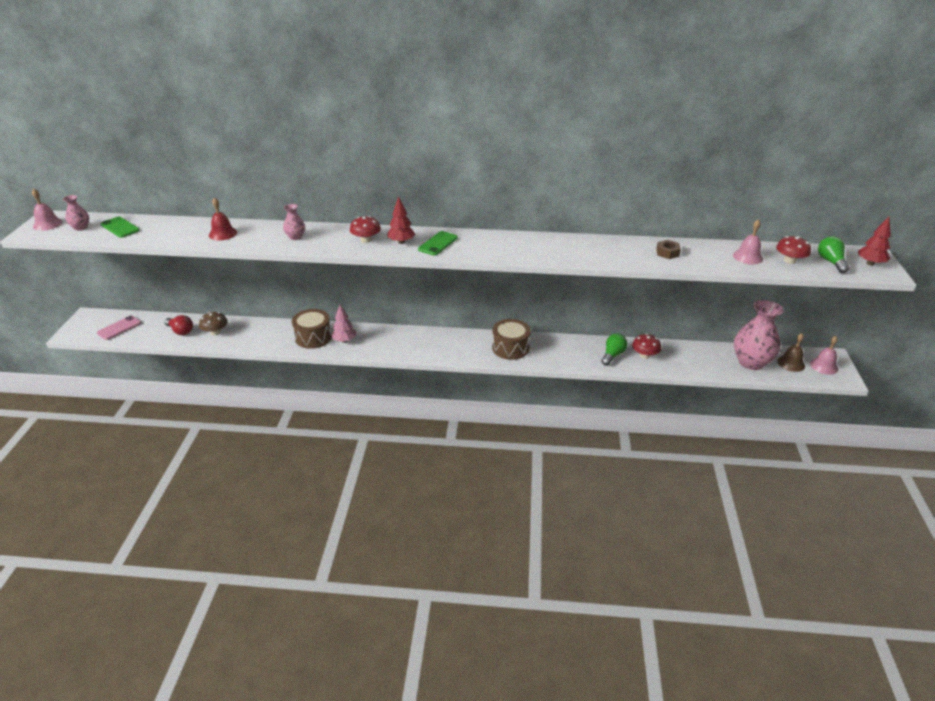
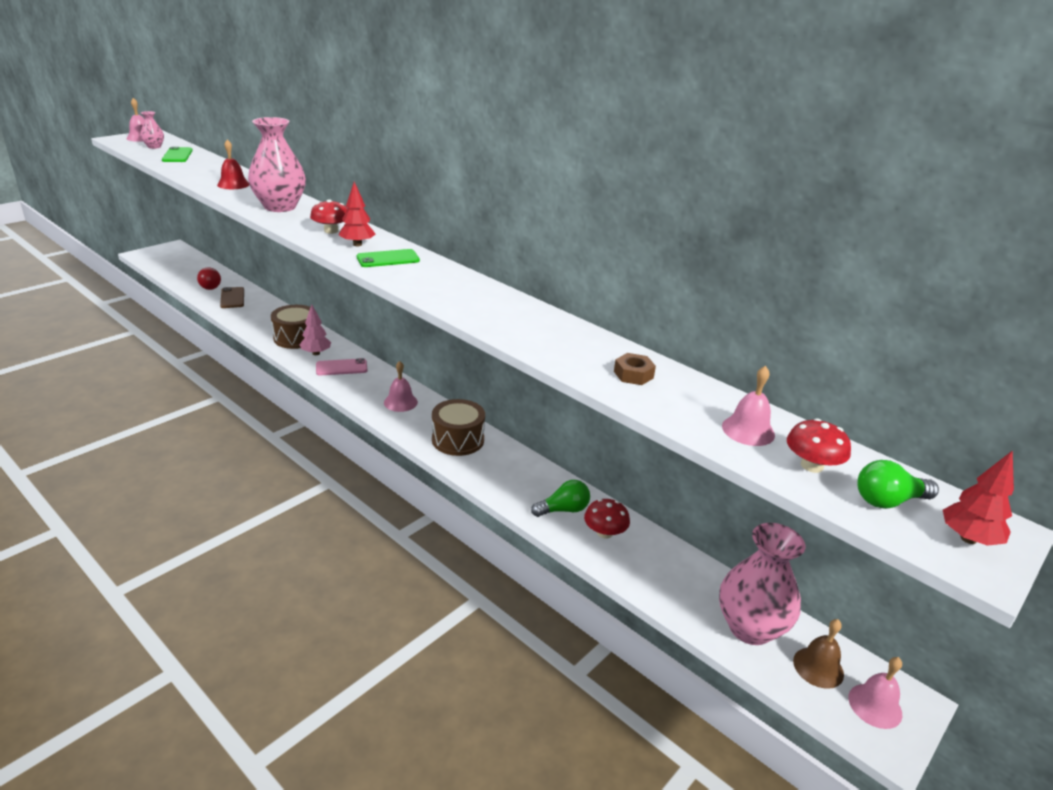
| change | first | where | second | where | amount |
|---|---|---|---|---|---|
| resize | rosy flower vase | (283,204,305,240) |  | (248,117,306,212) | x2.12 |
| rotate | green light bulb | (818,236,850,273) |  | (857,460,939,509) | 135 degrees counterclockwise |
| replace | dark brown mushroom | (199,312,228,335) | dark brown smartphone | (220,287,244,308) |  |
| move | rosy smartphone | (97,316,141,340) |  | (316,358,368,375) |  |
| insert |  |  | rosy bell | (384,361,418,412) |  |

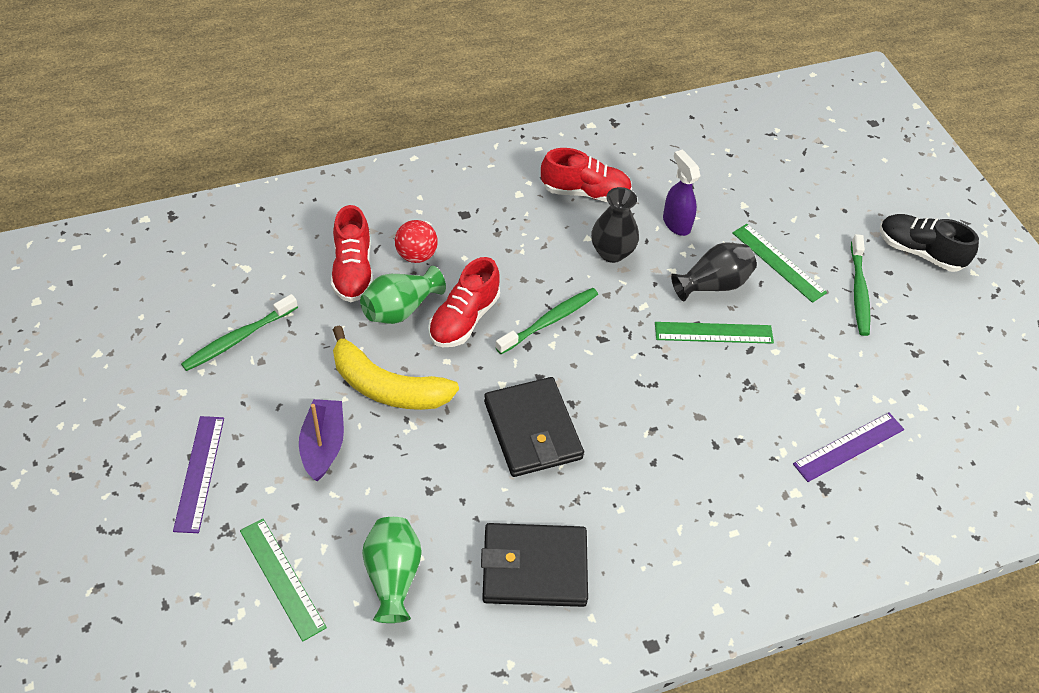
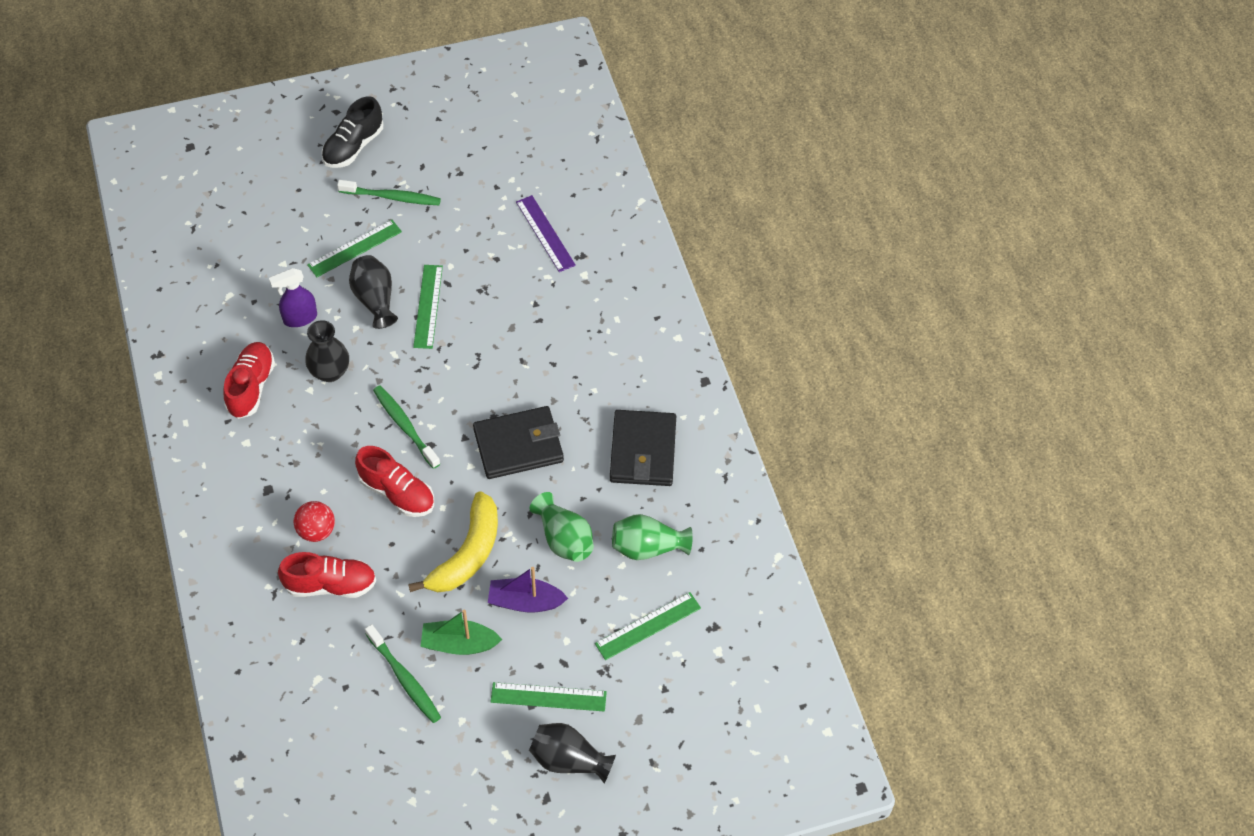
| change | first | where | second | where | amount |
|---|---|---|---|---|---|
| move | green flower vase | (360,266,446,324) |  | (529,492,594,562) |  |
| recolor | violet straightedge | (173,416,224,533) | green straightedge | (490,682,607,711) |  |
| insert |  |  | green sailboat | (420,610,502,655) |  |
| insert |  |  | jet-black flower vase | (529,723,616,783) |  |

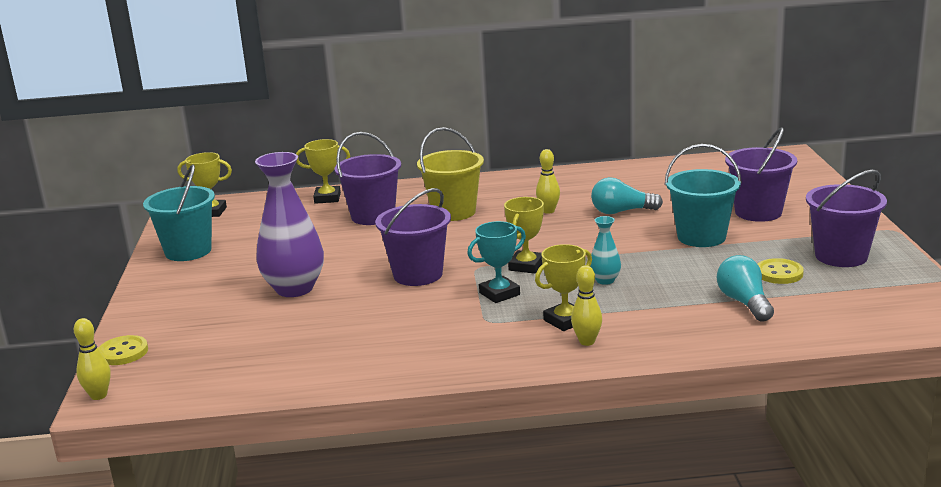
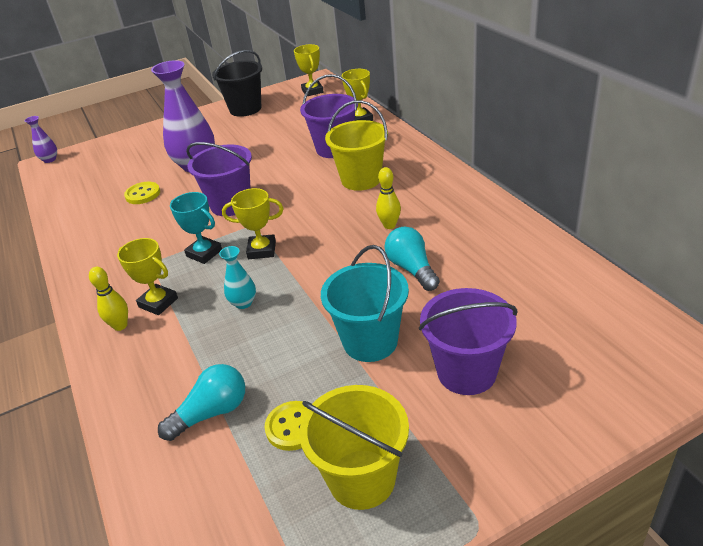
| change | first | where | second | where | amount |
|---|---|---|---|---|---|
| recolor | aqua sand bucket | (143,165,215,261) | jet-black sand bucket | (212,50,262,117) |  |
| recolor | violet sand bucket | (806,170,887,267) | yellow sand bucket | (299,385,409,510) |  |
| replace | yellow skittle | (74,318,111,400) | violet flower vase | (24,116,57,163) |  |
| move | yellow button | (98,335,148,365) |  | (124,182,160,204) |  |

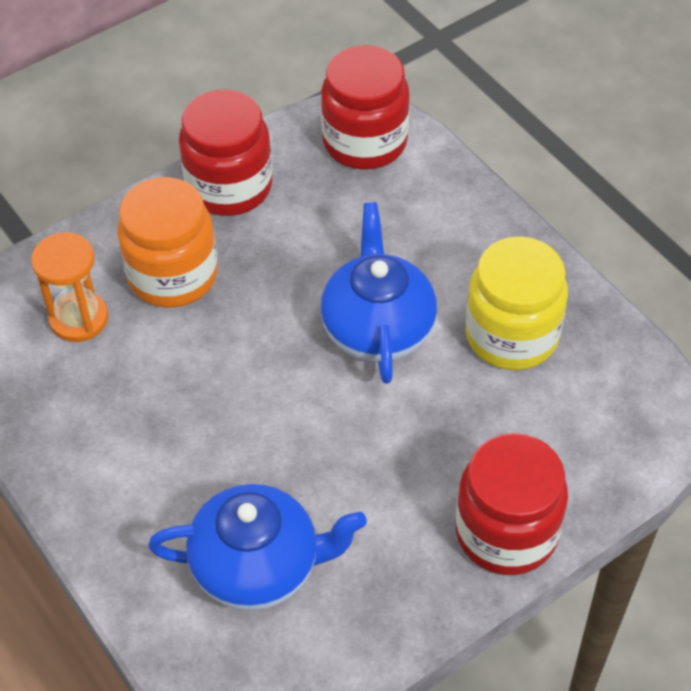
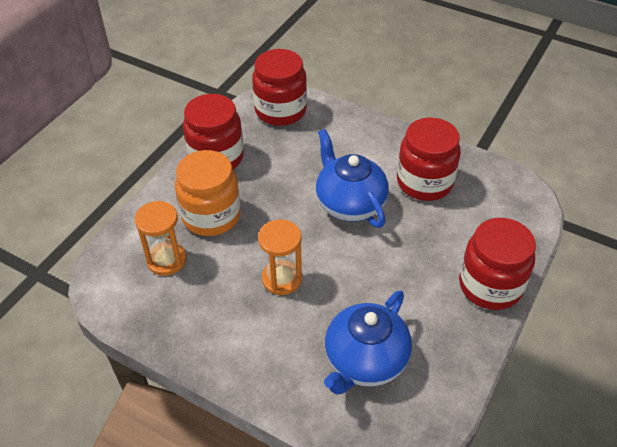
| change | first | where | second | where | amount |
|---|---|---|---|---|---|
| recolor | yellow jar | (466,237,568,370) | red jar | (397,118,461,201) |  |
| rotate | royal blue teapot | (148,484,367,610) |  | (324,290,412,395) | 150 degrees clockwise |
| insert |  |  | orange sandglass | (258,219,302,295) |  |

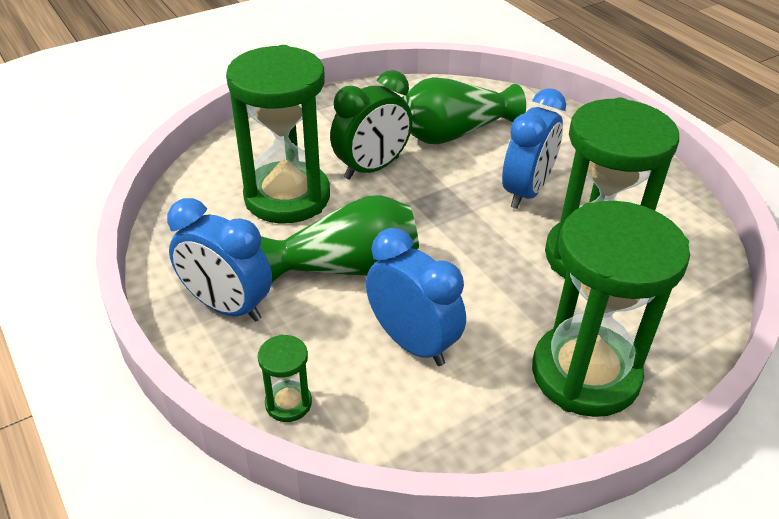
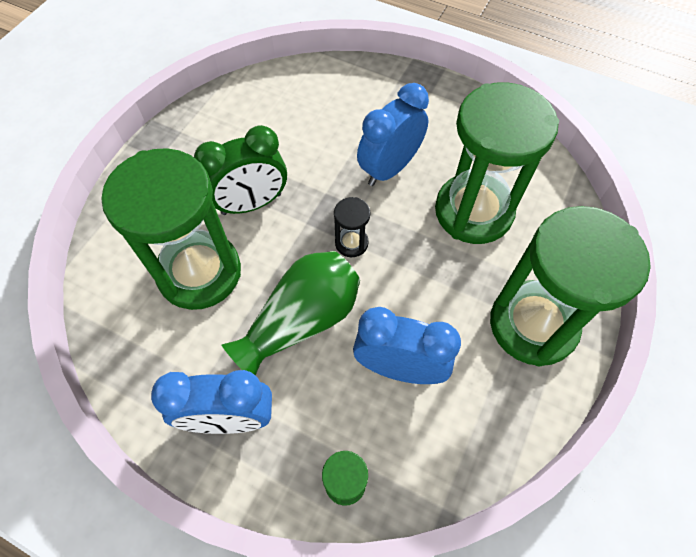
| change | first | where | second | where | amount |
|---|---|---|---|---|---|
| rotate | green alarm clock | (330,70,413,180) |  | (194,125,287,215) | 45 degrees clockwise |
| delete | green flower vase | (402,77,526,144) |  |  |  |
| rotate | royal blue alarm clock | (502,88,566,209) |  | (357,83,429,186) | 135 degrees counterclockwise |
| insert |  |  | jet-black sandglass | (334,197,370,257) |  |

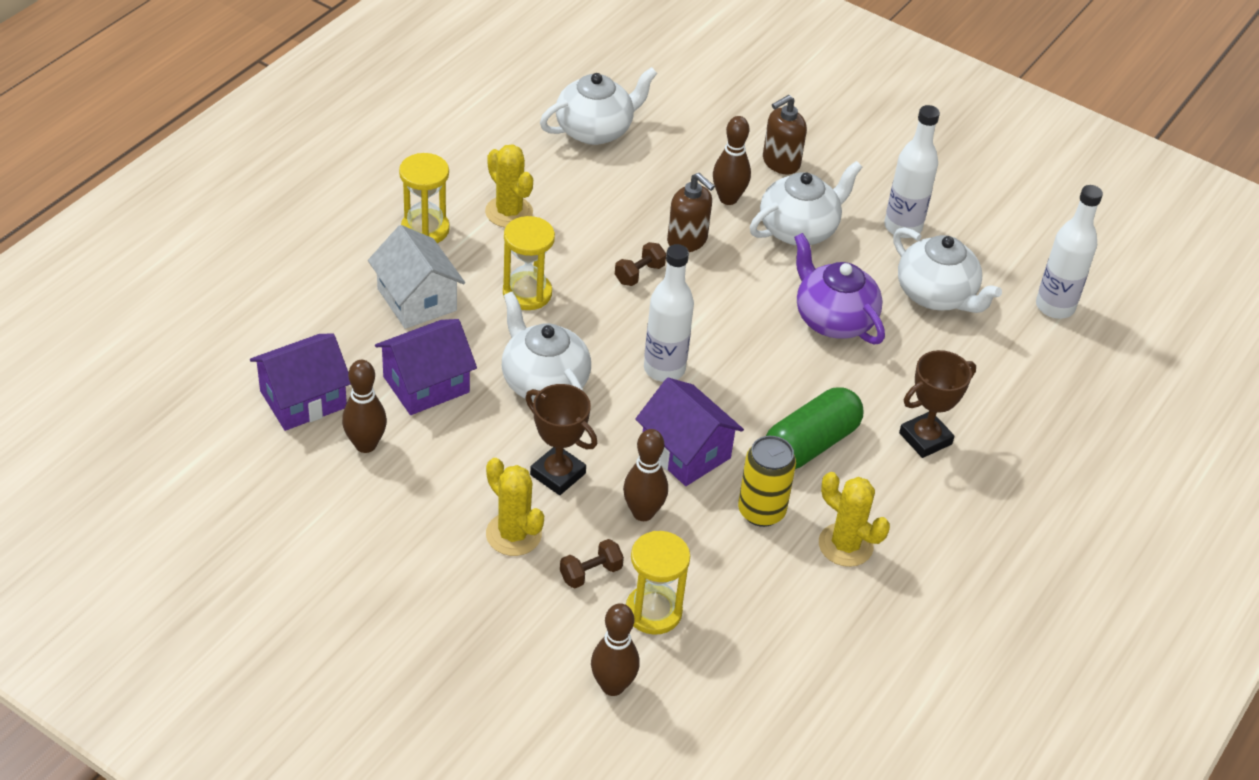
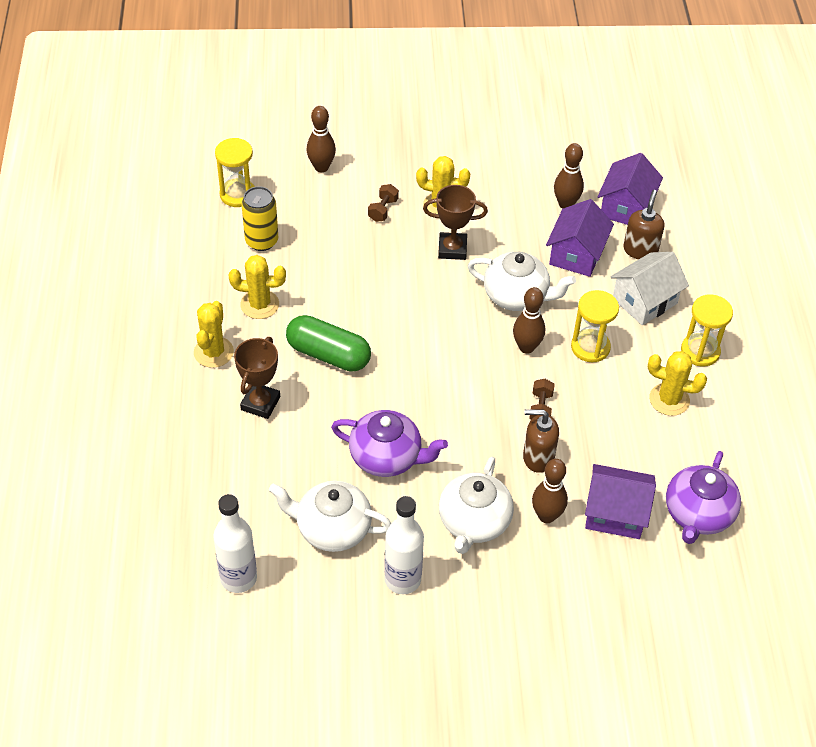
| change | first | where | second | where | amount |
|---|---|---|---|---|---|
| recolor | snow-white teapot | (540,67,658,145) | violet teapot | (666,451,741,544) |  |
| move | dark brown soap dispenser | (763,95,807,175) |  | (623,190,664,259) |  |
| rotate | snow-white house | (368,225,465,329) |  | (610,252,689,325) | 60 degrees counterclockwise |
| delete | snow-white drink bottle | (644,244,694,382) |  |  |  |
| move | violet house | (635,378,744,486) |  | (585,464,656,539) |  |
| rotate | green capsule | (766,387,863,469) |  | (286,315,371,372) | 75 degrees counterclockwise |
| move | dark brown skittle | (623,429,668,521) |  | (513,287,545,354) |  |
| move | yellow tin | (738,436,796,527) |  | (241,186,278,251) |  |
| move | yellow sandglass | (626,531,690,635) |  | (215,138,255,207) |  |
| insert |  |  | yellow prickly plant | (194,301,234,368) |  |

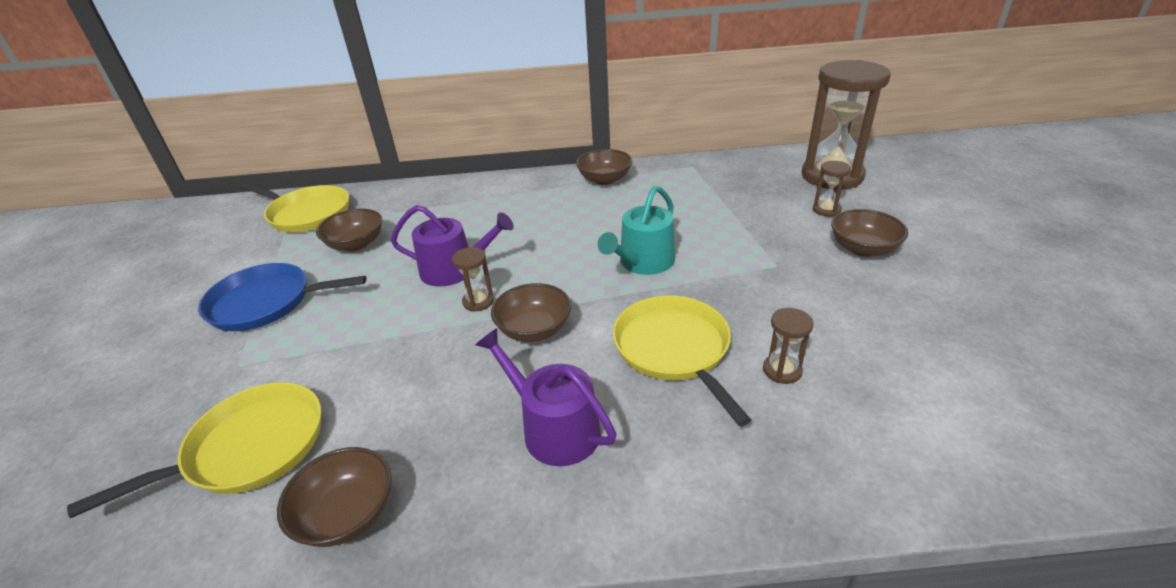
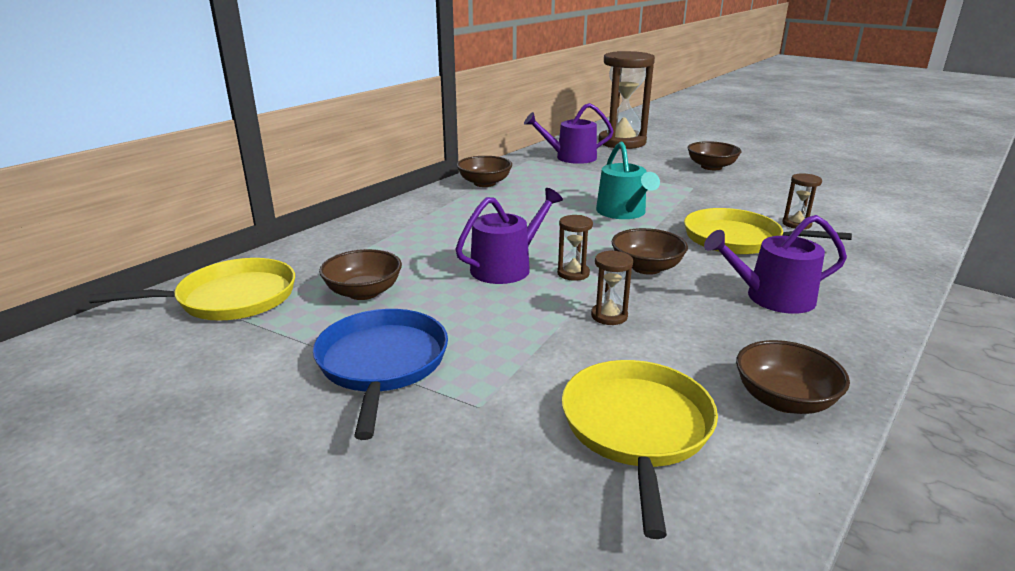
| change | first | where | second | where | amount |
|---|---|---|---|---|---|
| move | dark brown sandglass | (813,161,851,217) |  | (591,250,633,325) |  |
| rotate | royal blue skillet | (198,263,367,331) |  | (313,309,448,440) | 135 degrees clockwise |
| insert |  |  | violet sprinkling can | (524,103,614,164) |  |

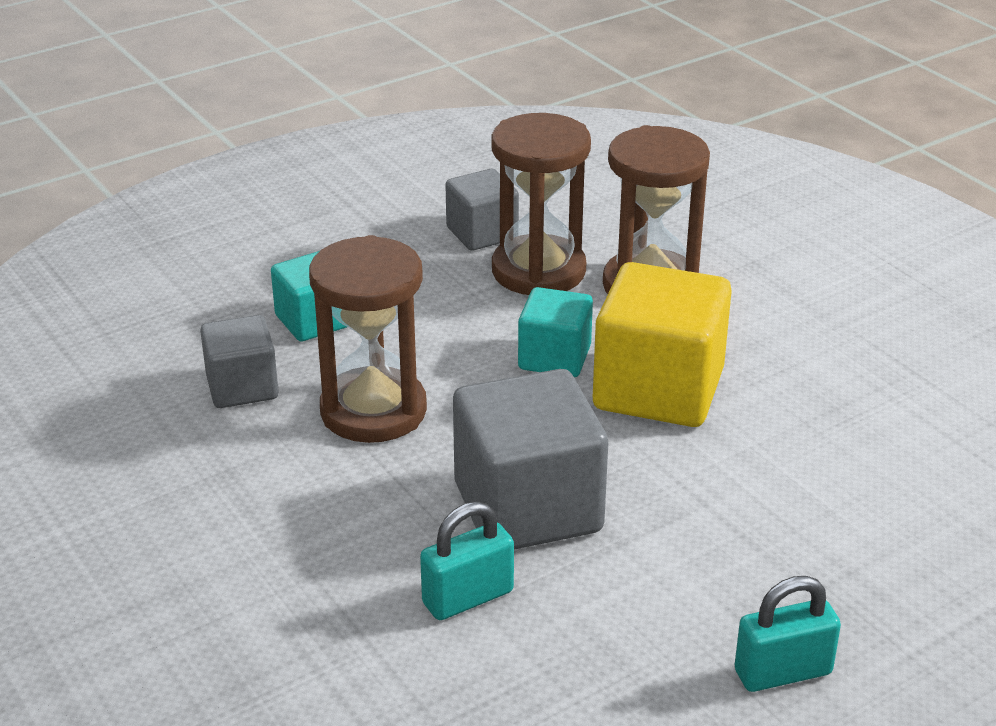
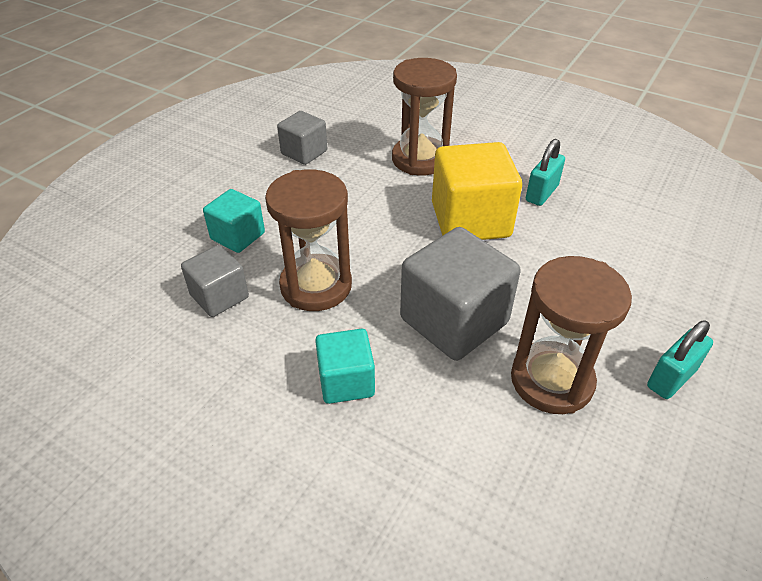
| change | first | where | second | where | amount |
|---|---|---|---|---|---|
| move | dark brown sandglass | (491,113,591,295) |  | (511,256,632,414) |  |
| move | aqua block | (518,287,593,377) |  | (315,329,375,404) |  |
| move | aqua small lock | (420,502,514,620) |  | (526,139,565,206) |  |

